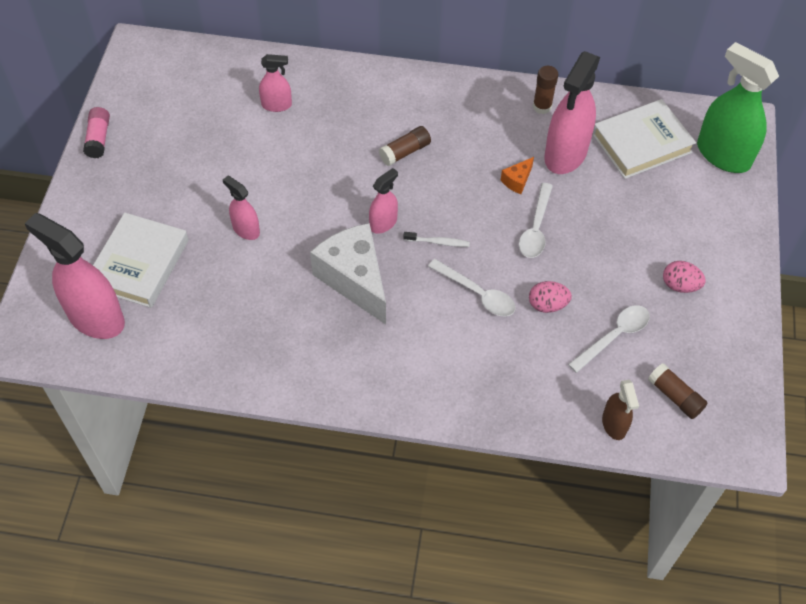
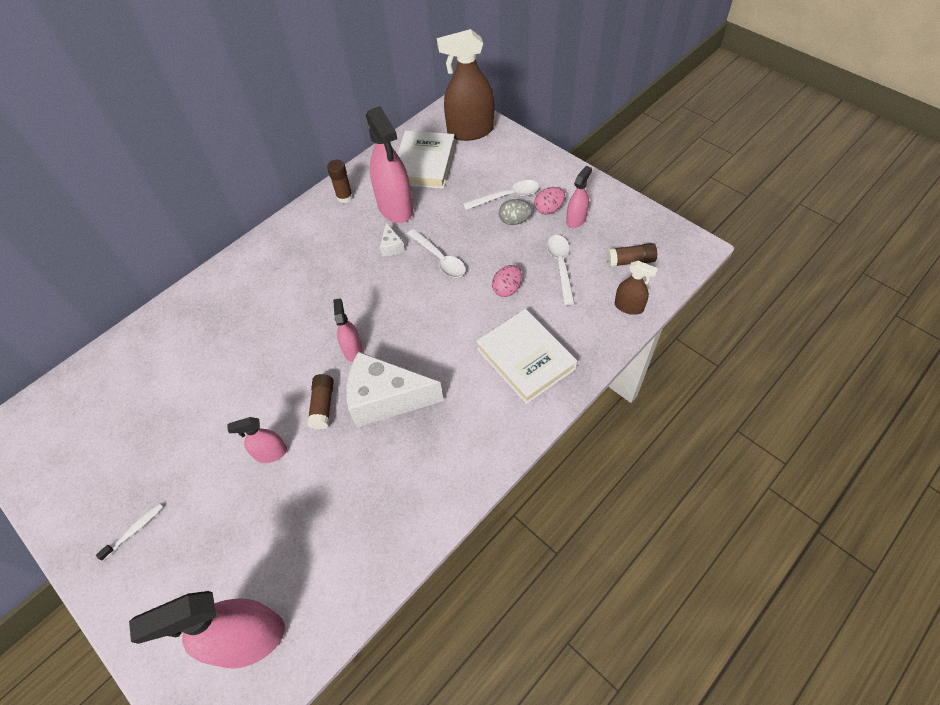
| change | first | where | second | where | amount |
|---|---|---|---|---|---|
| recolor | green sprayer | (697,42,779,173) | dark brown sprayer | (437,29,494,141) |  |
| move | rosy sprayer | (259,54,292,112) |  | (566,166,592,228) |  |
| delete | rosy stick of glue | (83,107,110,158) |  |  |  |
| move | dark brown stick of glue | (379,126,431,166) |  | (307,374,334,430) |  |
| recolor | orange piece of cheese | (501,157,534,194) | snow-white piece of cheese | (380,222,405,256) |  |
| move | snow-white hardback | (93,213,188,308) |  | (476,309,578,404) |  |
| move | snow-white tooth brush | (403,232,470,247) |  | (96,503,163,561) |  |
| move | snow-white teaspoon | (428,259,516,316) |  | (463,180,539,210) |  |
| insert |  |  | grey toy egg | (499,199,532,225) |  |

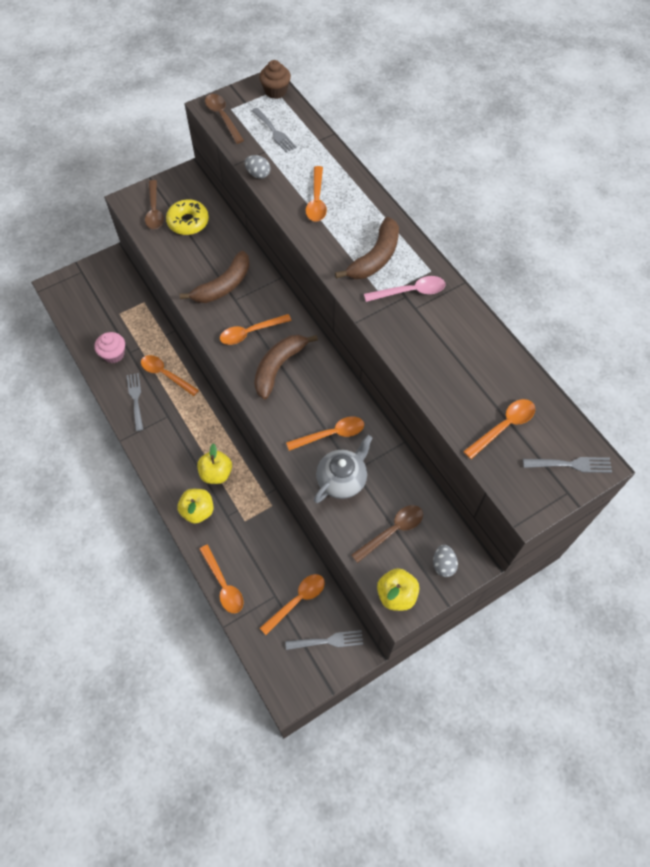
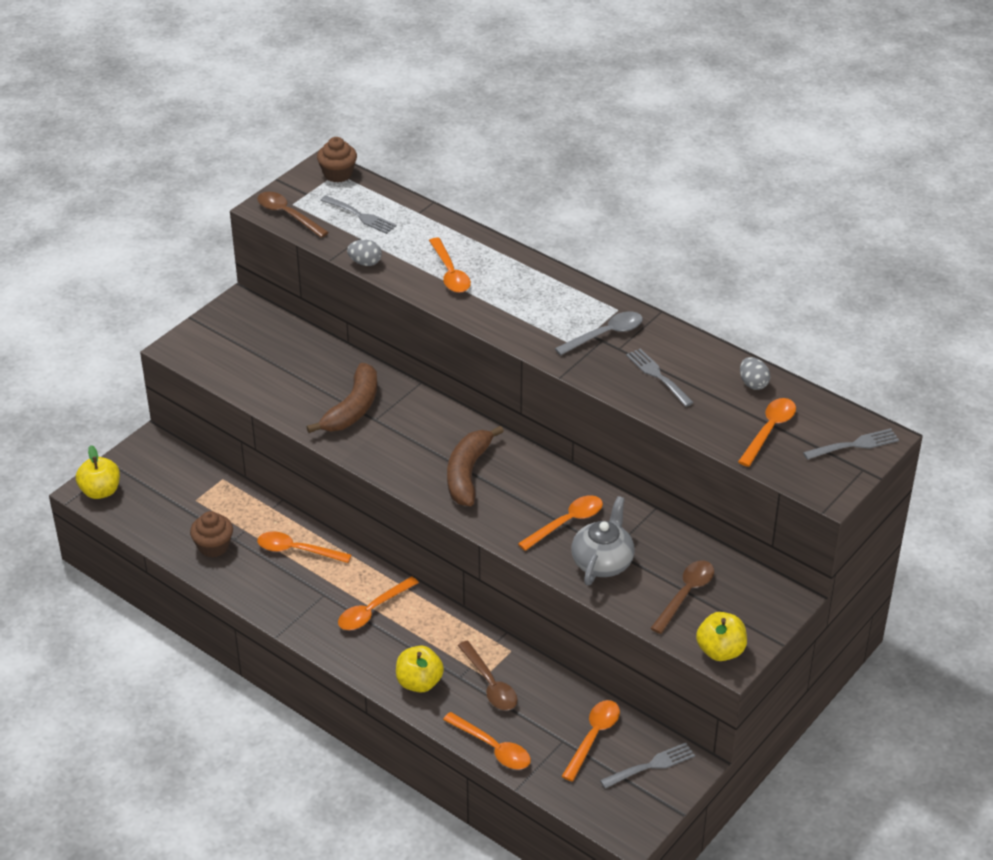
| change | first | where | second | where | amount |
|---|---|---|---|---|---|
| move | dark brown teaspoon | (145,180,164,229) |  | (458,641,518,710) |  |
| delete | yellow donut | (166,199,209,235) |  |  |  |
| delete | dark brown toy banana | (335,217,399,279) |  |  |  |
| recolor | rosy teaspoon | (364,276,446,302) | grey teaspoon | (555,311,643,355) |  |
| move | orange teaspoon | (220,314,292,345) |  | (338,576,419,630) |  |
| recolor | rosy fairy cake | (94,332,125,363) | dark brown fairy cake | (190,511,233,558) |  |
| move | grey table fork | (127,373,143,431) |  | (626,349,694,407) |  |
| move | yellow apple fruit | (197,443,232,484) |  | (76,445,120,499) |  |
| move | grey toy egg | (433,545,458,577) |  | (740,357,770,390) |  |

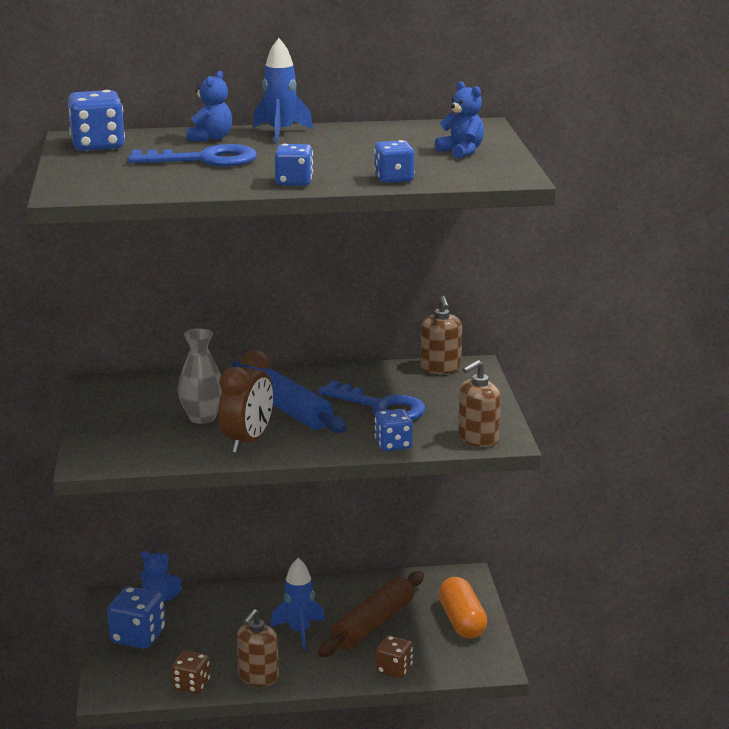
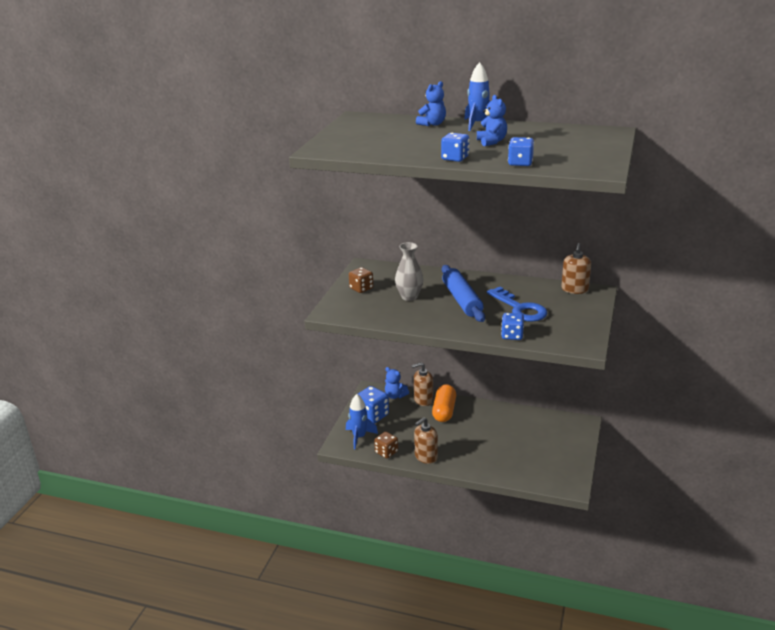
| change | first | where | second | where | amount |
|---|---|---|---|---|---|
| move | royal blue teddy bear | (435,81,484,159) |  | (477,95,507,146) |  |
| delete | royal blue game die | (68,90,125,151) |  |  |  |
| delete | royal blue latchkey | (128,144,257,167) |  |  |  |
| delete | dark brown alarm clock | (219,350,273,453) |  |  |  |
| move | dark brown soap dispenser | (458,360,501,447) |  | (412,362,433,406) |  |
| move | royal blue toy rocket | (270,558,325,650) |  | (346,394,378,449) |  |
| delete | dark brown rolling pin | (318,571,424,657) |  |  |  |
| move | orange capsule | (438,577,487,639) |  | (432,384,456,422) |  |
| move | dark brown game die | (376,635,413,679) |  | (349,267,373,293) |  |

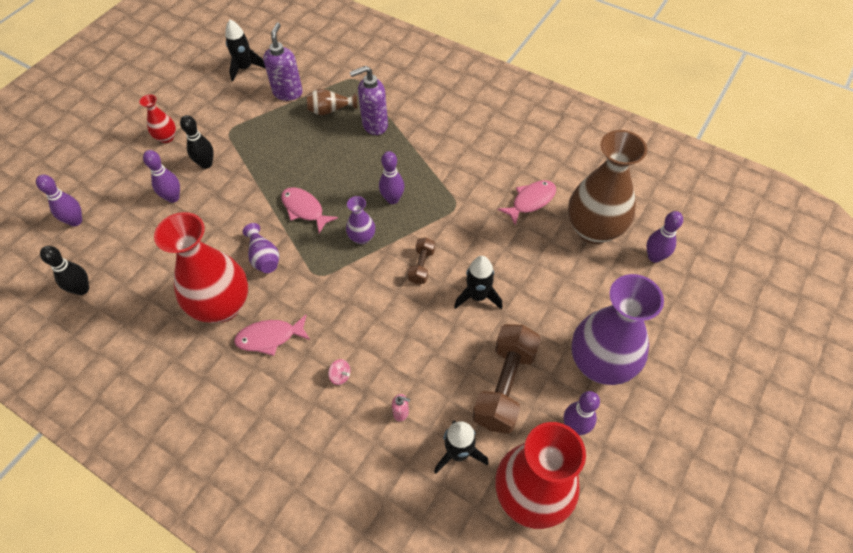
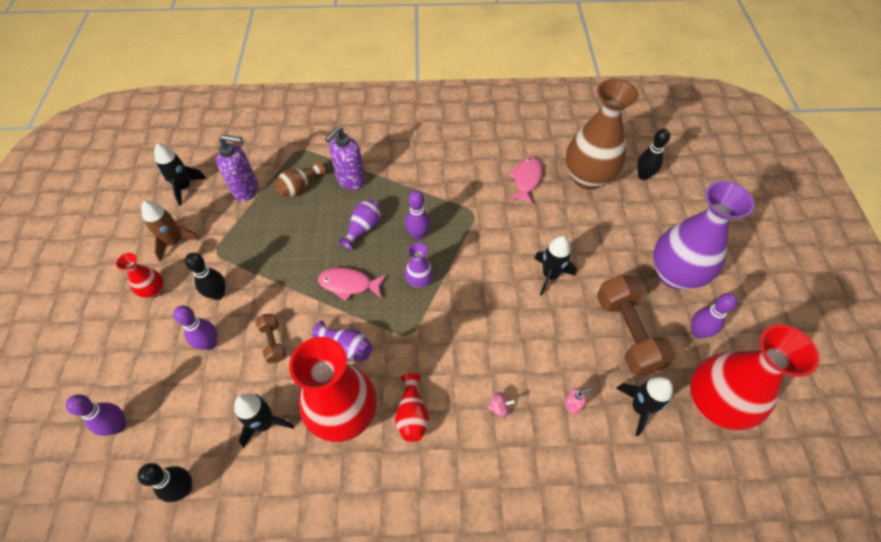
| change | first | where | second | where | amount |
|---|---|---|---|---|---|
| rotate | violet soap dispenser | (263,23,303,101) |  | (216,134,258,201) | 120 degrees clockwise |
| recolor | violet skittle | (646,211,683,263) | jet-black skittle | (637,128,670,180) |  |
| move | dark brown hand weight | (408,237,435,284) |  | (256,314,286,363) |  |
| replace | rosy fish | (234,315,310,356) | red flower vase | (395,373,429,442) |  |
| insert |  |  | violet flower vase | (338,199,381,250) |  |
| insert |  |  | dark brown toy rocket | (141,201,200,262) |  |
| insert |  |  | jet-black toy rocket | (234,393,294,448) |  |

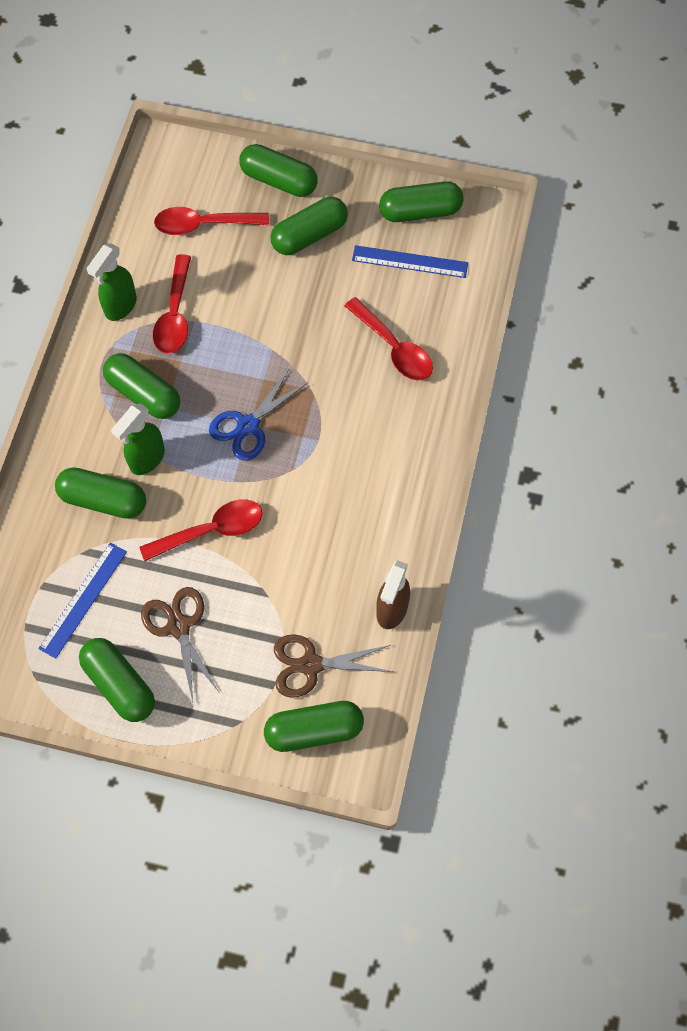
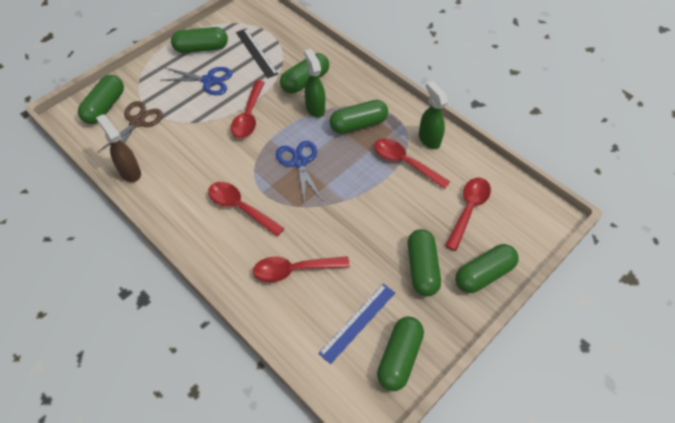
| change | first | where | second | where | amount |
|---|---|---|---|---|---|
| recolor | royal blue straightedge | (38,543,127,659) | jet-black straightedge | (236,29,278,78) |  |
| recolor | dark brown shears | (141,587,219,702) | royal blue shears | (162,67,233,95) |  |
| insert |  |  | red teaspoon | (208,182,285,237) |  |

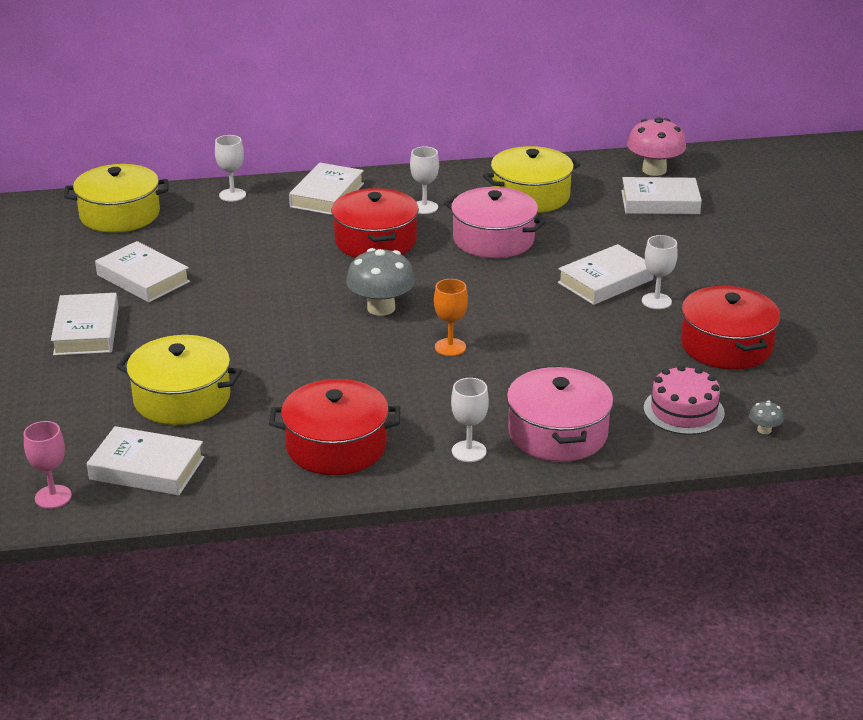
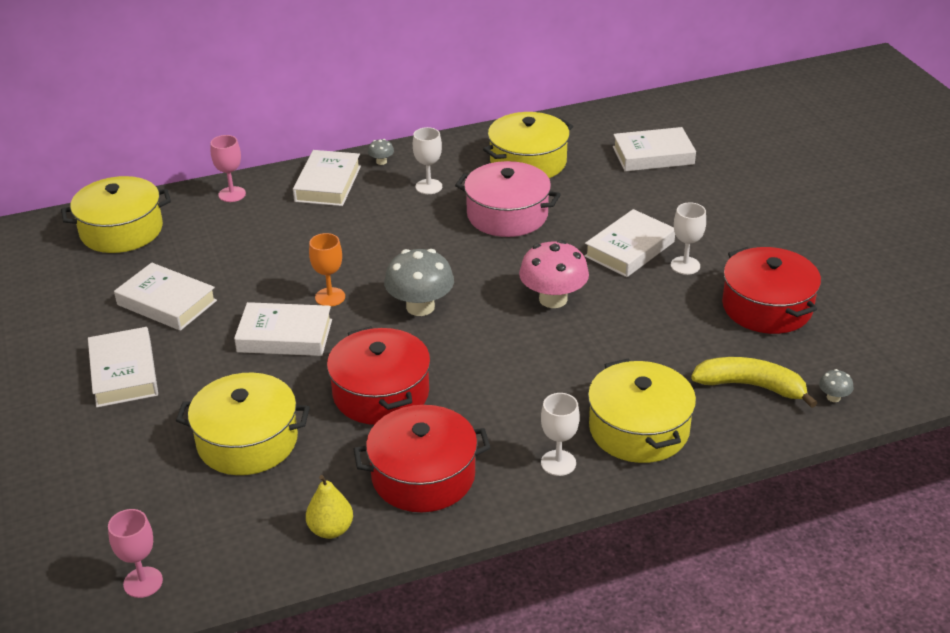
| change | first | where | second | where | amount |
|---|---|---|---|---|---|
| move | rosy mushroom | (627,117,686,176) |  | (519,240,589,308) |  |
| recolor | snow-white goblet | (215,135,246,202) | rosy goblet | (211,135,246,202) |  |
| move | red pot | (331,188,419,258) |  | (327,326,431,425) |  |
| move | orange goblet | (434,279,468,356) |  | (309,233,345,307) |  |
| replace | rosy gateau | (644,365,725,435) | yellow toy banana | (691,357,817,408) |  |
| recolor | rosy pot | (507,366,614,462) | yellow pot | (588,359,696,463) |  |
| move | snow-white hardback | (87,426,204,496) |  | (234,302,332,356) |  |
| insert |  |  | grey mushroom | (368,139,394,165) |  |
| insert |  |  | yellow pear fruit | (306,475,353,539) |  |

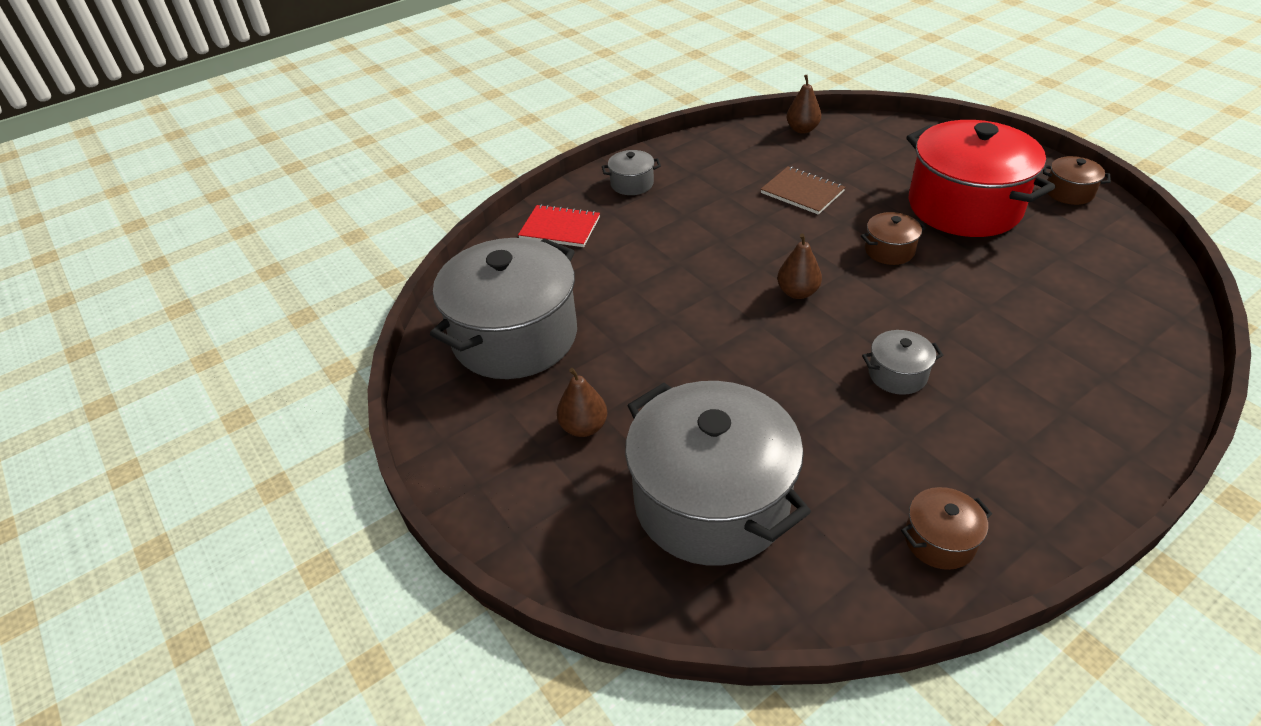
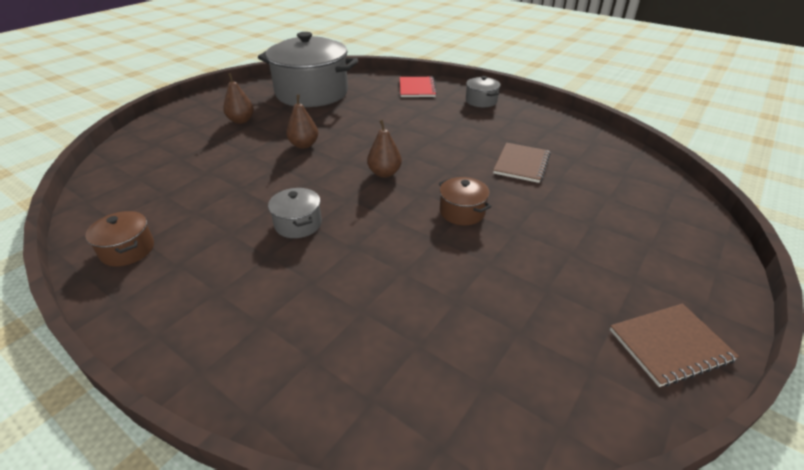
| change | first | where | second | where | amount |
|---|---|---|---|---|---|
| move | dark brown pear fruit | (787,75,821,134) |  | (286,94,318,149) |  |
| delete | red pot | (906,120,1055,237) |  |  |  |
| replace | dark brown pot | (1043,156,1111,205) | dark brown notepad | (610,303,739,387) |  |
| delete | grey pot | (625,381,811,566) |  |  |  |

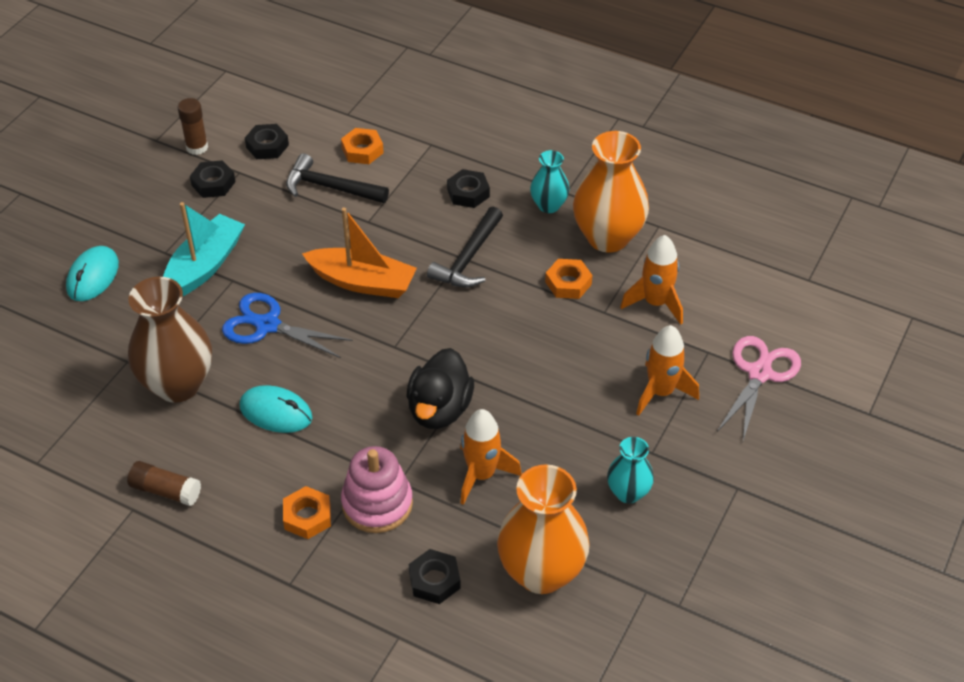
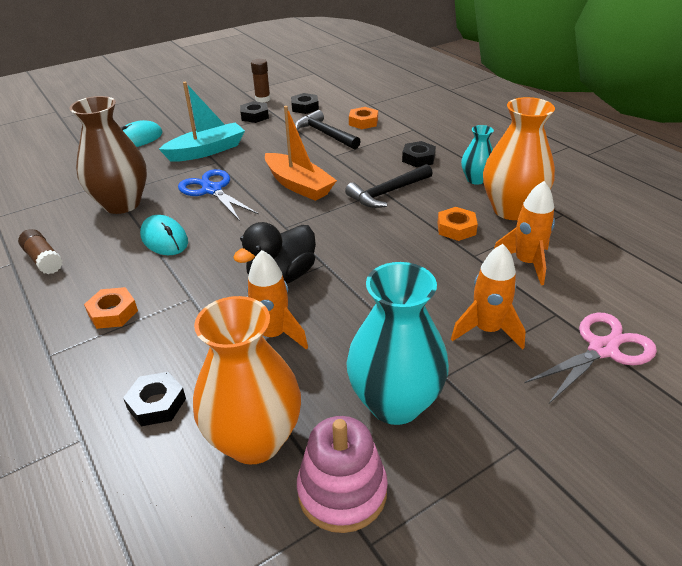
| change | first | where | second | where | amount |
|---|---|---|---|---|---|
| resize | aqua flower vase | (607,437,654,504) |  | (347,262,449,425) | x1.87 |
| move | rosy ring stacker | (341,446,413,533) |  | (297,416,388,533) |  |

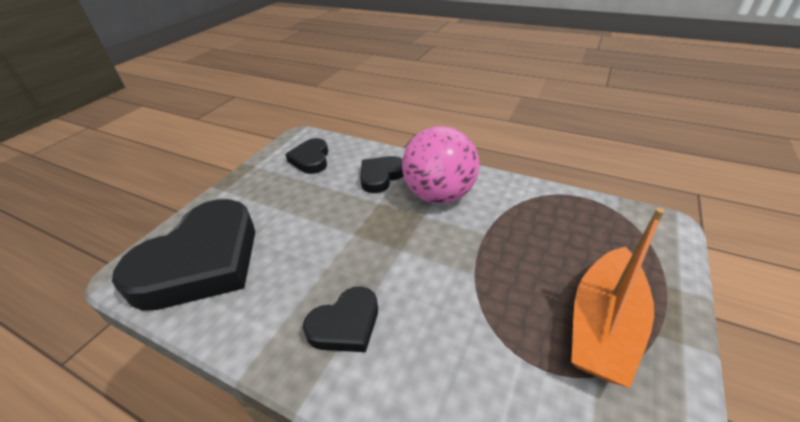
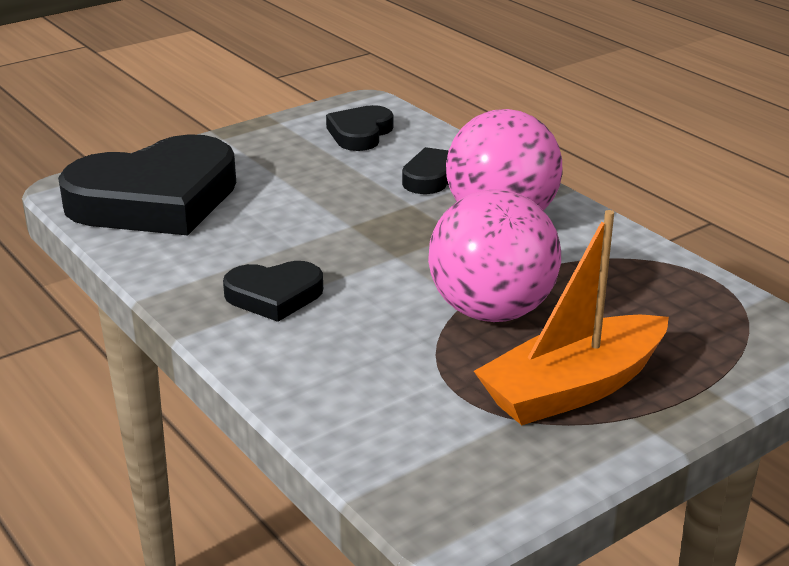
| change | first | where | second | where | amount |
|---|---|---|---|---|---|
| insert |  |  | rosy play ball | (428,189,561,322) |  |

